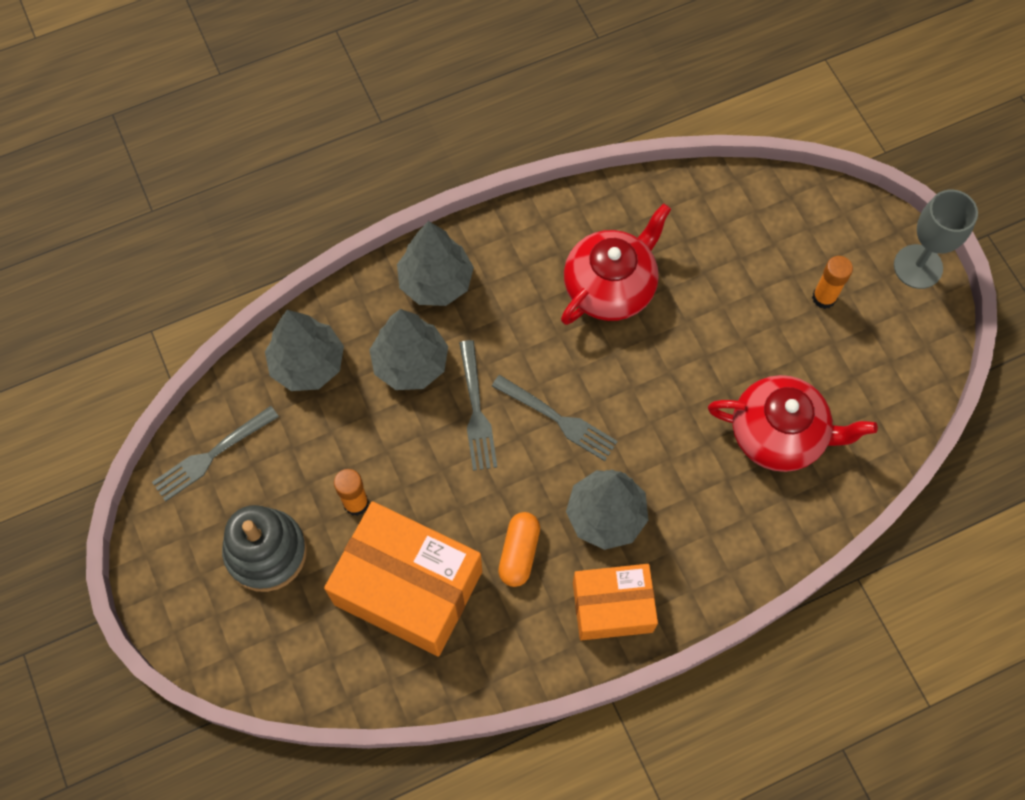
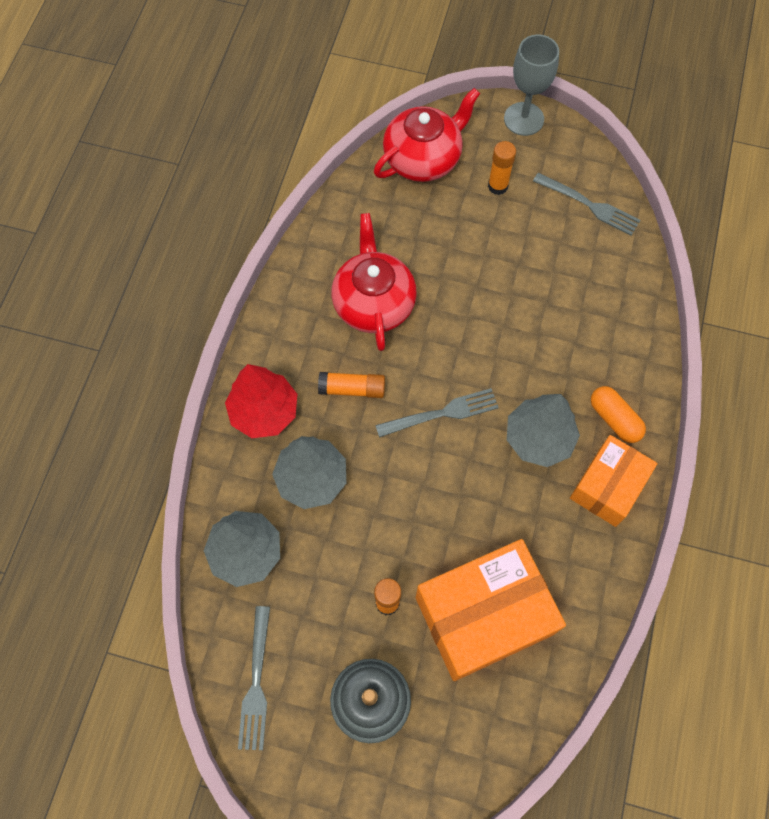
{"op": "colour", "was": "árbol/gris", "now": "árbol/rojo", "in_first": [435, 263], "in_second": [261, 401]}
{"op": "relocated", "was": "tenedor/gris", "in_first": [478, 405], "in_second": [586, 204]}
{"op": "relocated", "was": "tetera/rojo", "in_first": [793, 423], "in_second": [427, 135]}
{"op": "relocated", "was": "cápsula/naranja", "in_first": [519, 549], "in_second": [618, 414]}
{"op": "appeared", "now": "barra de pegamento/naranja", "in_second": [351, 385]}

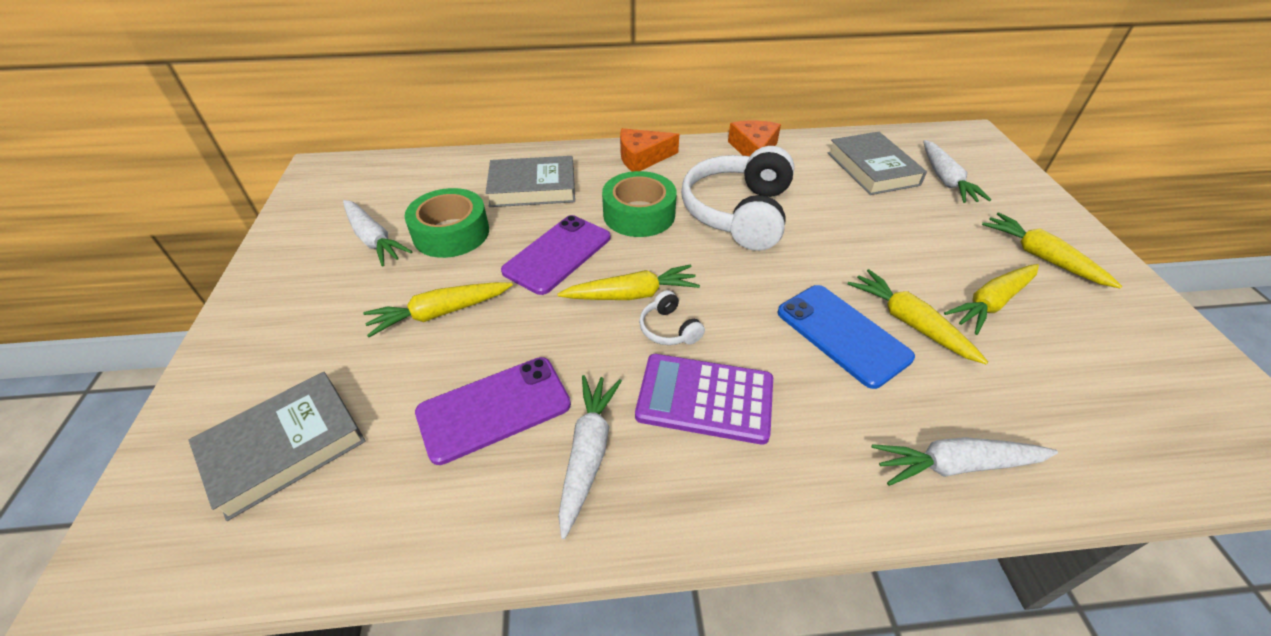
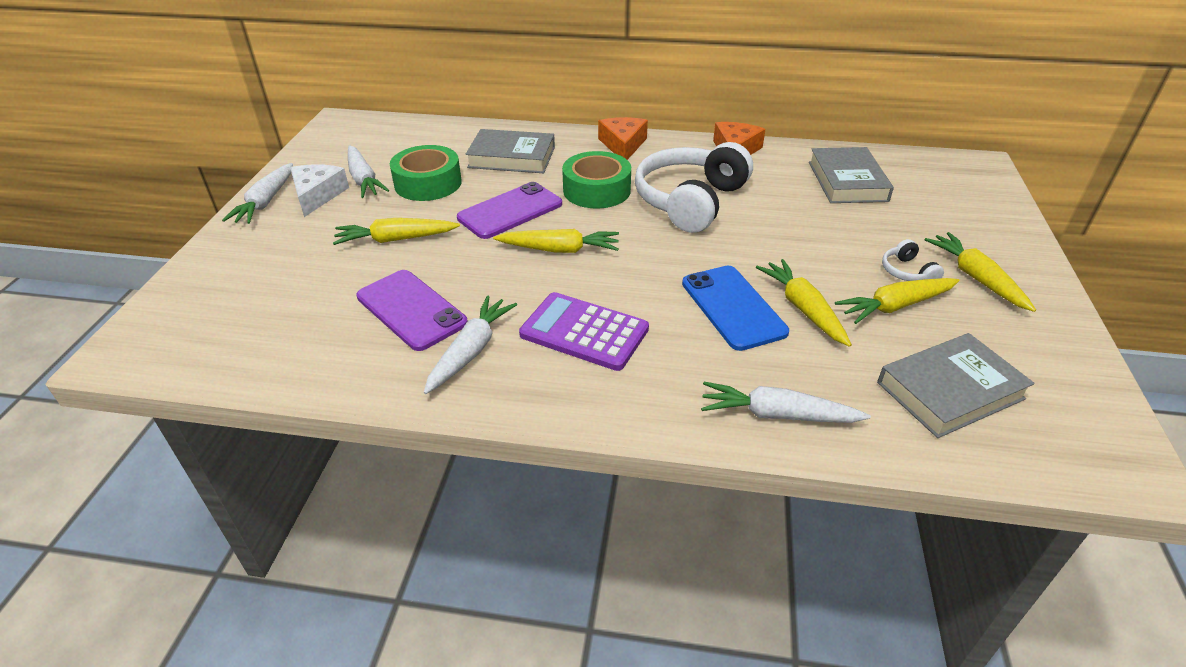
{"op": "spun", "was": "queso/naranja", "in_first": [649, 150], "in_second": [623, 138], "clockwise": 90}
{"op": "relocated", "was": "zanahoria/blanco", "in_first": [957, 171], "in_second": [257, 193]}
{"op": "relocated", "was": "auriculares/blanco", "in_first": [672, 317], "in_second": [913, 260]}
{"op": "spun", "was": "móvil/morado", "in_first": [493, 411], "in_second": [412, 310], "clockwise": 60}
{"op": "relocated", "was": "libro/gris", "in_first": [277, 446], "in_second": [956, 385]}
{"op": "appeared", "now": "queso/blanco", "in_second": [319, 190]}

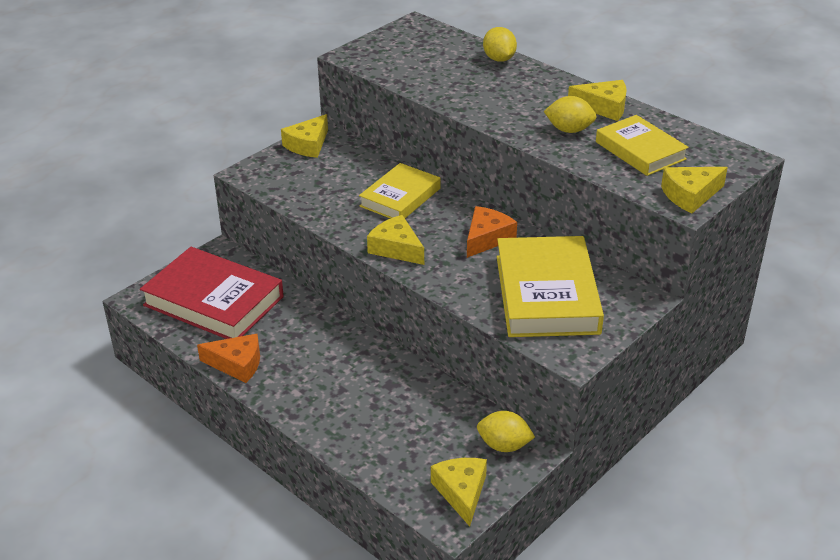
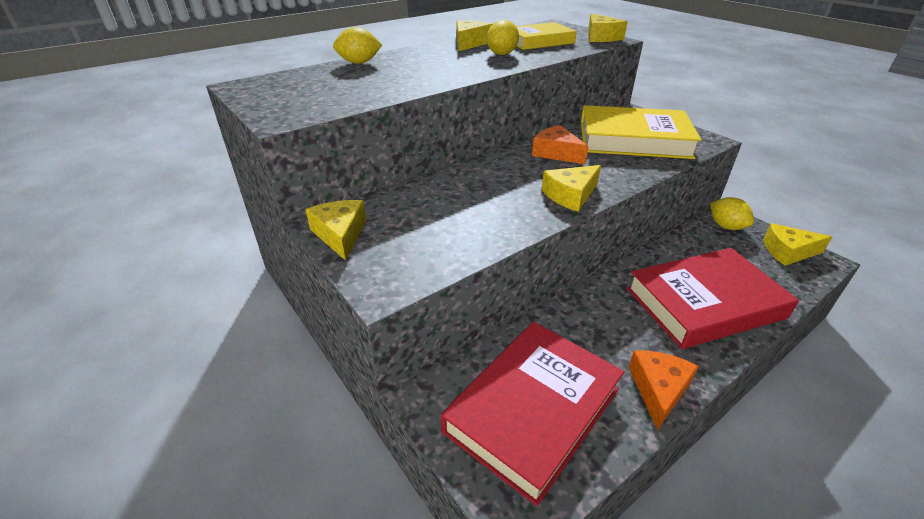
{"op": "spun", "was": "queso/amarillo", "in_first": [304, 136], "in_second": [335, 230], "clockwise": -150}
{"op": "missing", "was": "libro/amarillo", "in_first": [399, 191]}
{"op": "spun", "was": "limón/amarillo", "in_first": [506, 431], "in_second": [732, 213], "clockwise": -60}
{"op": "appeared", "now": "libro/rojo", "in_second": [713, 298]}

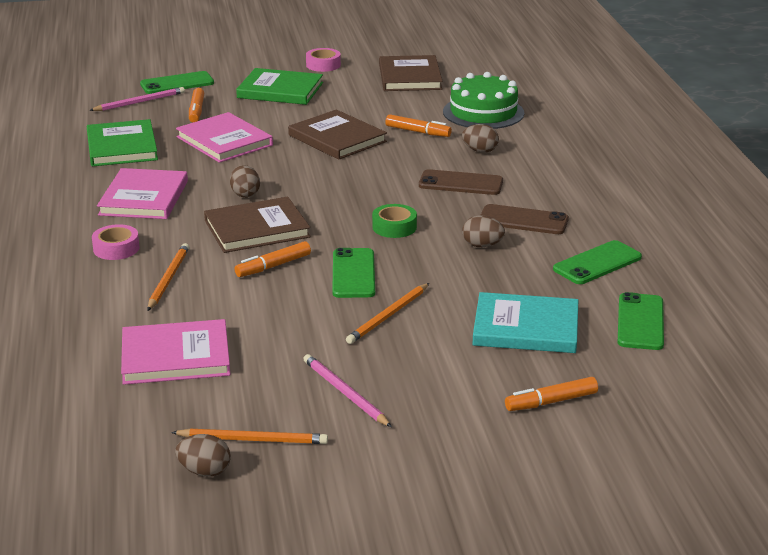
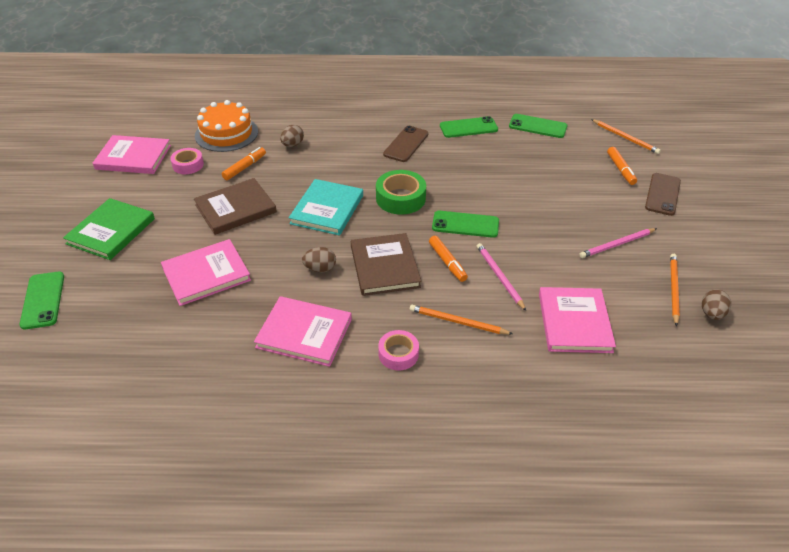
{"op": "relocated", "was": "cinta adhesiva/rosa", "in_first": [323, 60], "in_second": [187, 161]}
{"op": "colour", "was": "libro/marrón", "now": "libro/rosa", "in_first": [410, 73], "in_second": [132, 154]}
{"op": "colour", "was": "tarta/verde", "now": "tarta/naranja", "in_first": [483, 100], "in_second": [226, 126]}
{"op": "relocated", "was": "lápiz/rosa", "in_first": [137, 99], "in_second": [501, 277]}
{"op": "missing", "was": "rotulador/naranja", "in_first": [196, 105]}
{"op": "missing", "was": "libro/verde", "in_first": [122, 143]}
{"op": "relocated", "was": "móvil/marrón", "in_first": [461, 182], "in_second": [663, 194]}
{"op": "size", "was": "cinta adhesiva/verde", "in_first": [394, 221], "in_second": [401, 192], "ratio": 1.55}
{"op": "missing", "was": "huevo/marrón", "in_first": [483, 231]}
{"op": "spun", "was": "móvil/verde", "in_first": [597, 262], "in_second": [469, 127], "clockwise": -75}
{"op": "relocated", "was": "lápiz/naranja", "in_first": [387, 313], "in_second": [626, 136]}
{"op": "relocated", "was": "libro/turquesa", "in_first": [525, 322], "in_second": [326, 207]}

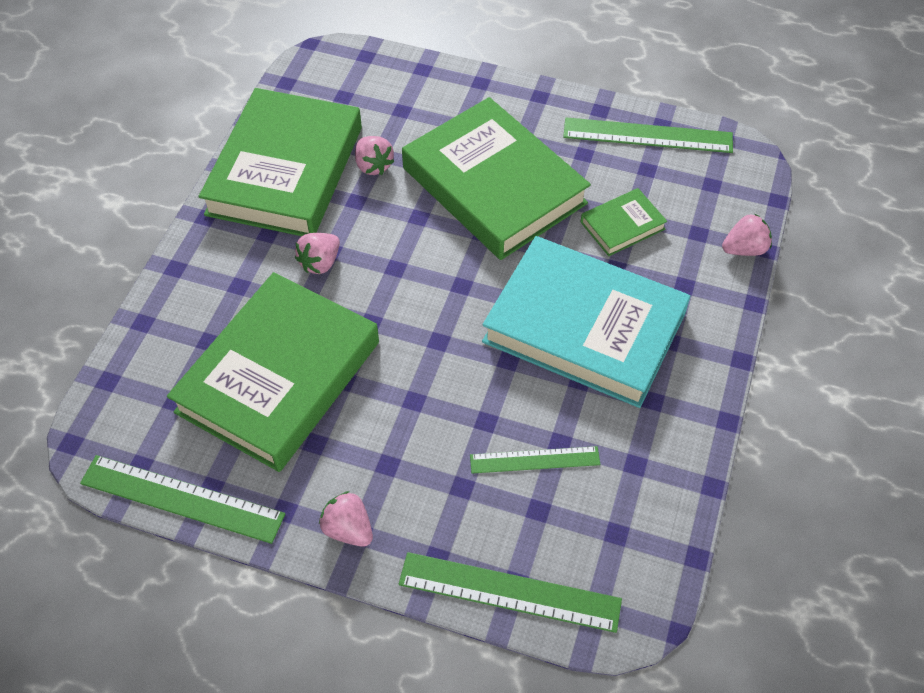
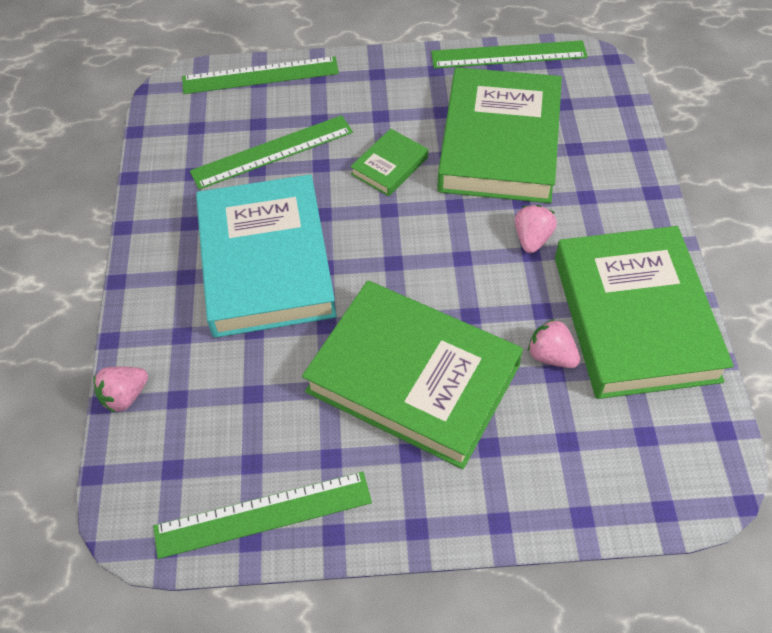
{"op": "relocated", "was": "libro/verde", "in_first": [623, 222], "in_second": [389, 162]}
{"op": "spun", "was": "libro/turquesa", "in_first": [586, 322], "in_second": [266, 256], "clockwise": 75}
{"op": "size", "was": "regla/verde", "in_first": [535, 460], "in_second": [271, 152], "ratio": 1.59}
{"op": "missing", "was": "fresa/rosa", "in_first": [346, 519]}

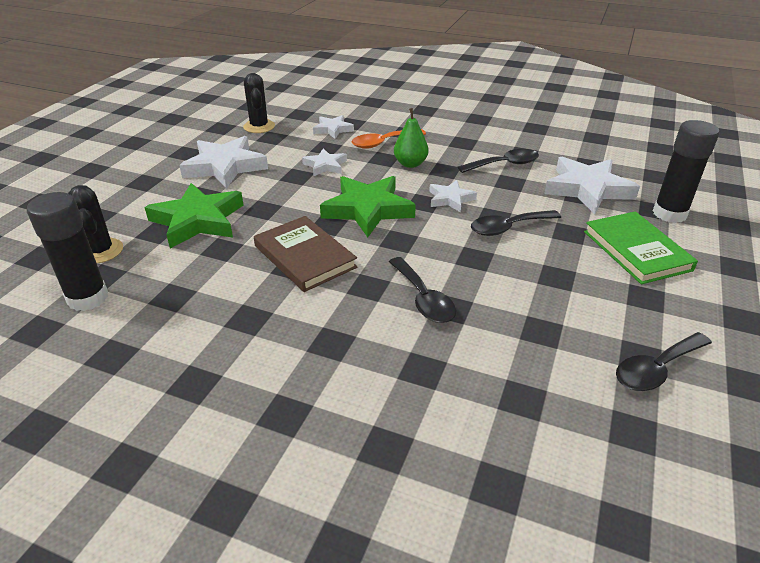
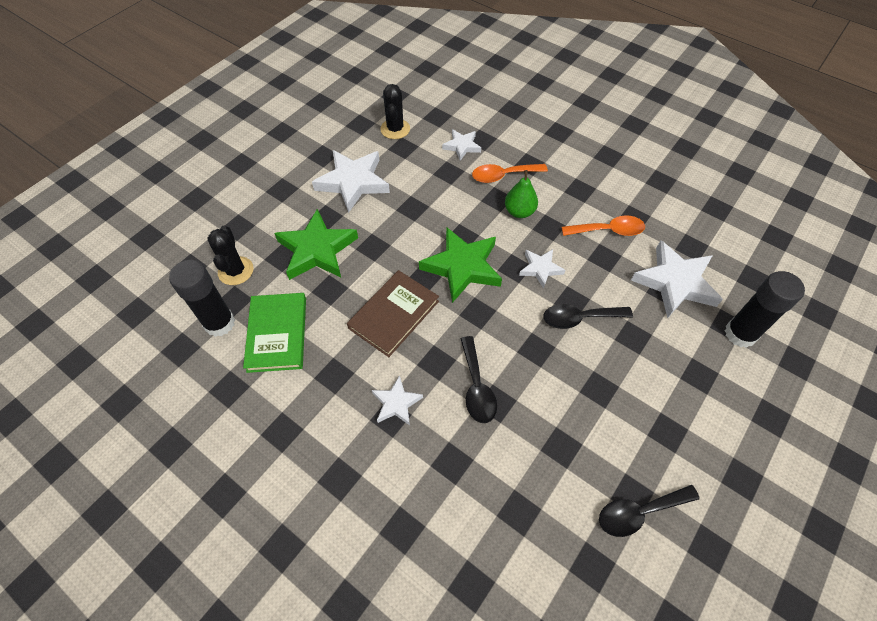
{"op": "relocated", "was": "estrella/blanco", "in_first": [324, 162], "in_second": [397, 400]}
{"op": "colour", "was": "cuchara/negro", "now": "cuchara/naranja", "in_first": [498, 161], "in_second": [603, 225]}
{"op": "relocated", "was": "libro/verde", "in_first": [641, 247], "in_second": [274, 333]}
{"op": "spun", "was": "libro/marrón", "in_first": [305, 254], "in_second": [393, 313], "clockwise": 60}

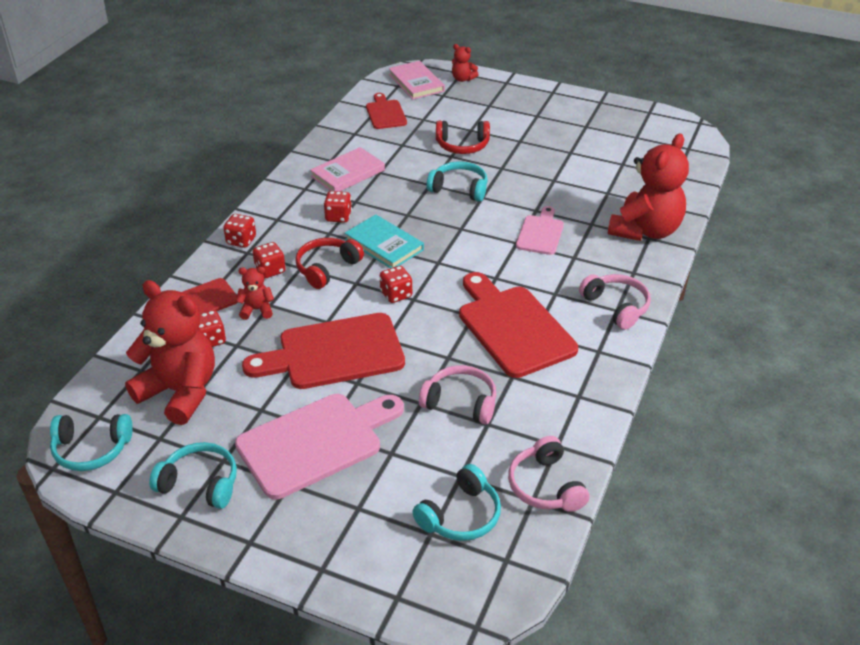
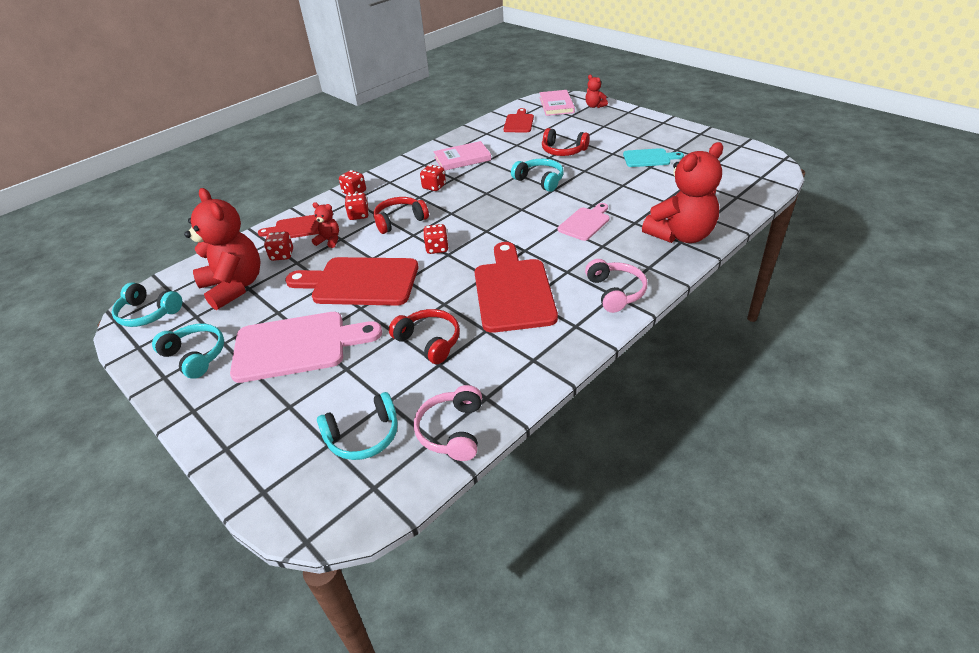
{"op": "missing", "was": "libro/turquesa", "in_first": [384, 241]}
{"op": "colour", "was": "auriculares/rosa", "now": "auriculares/rojo", "in_first": [458, 395], "in_second": [424, 336]}
{"op": "appeared", "now": "tabla de cortar/turquesa", "in_second": [653, 157]}

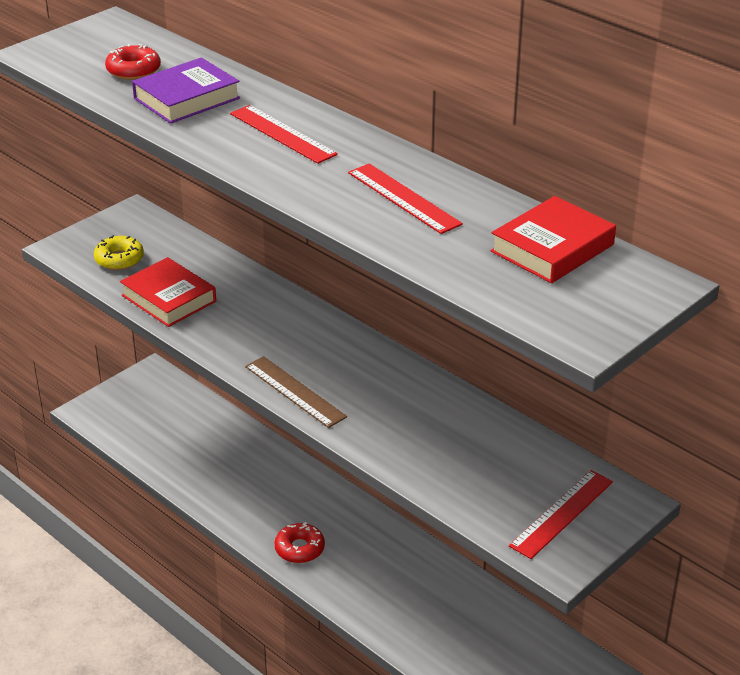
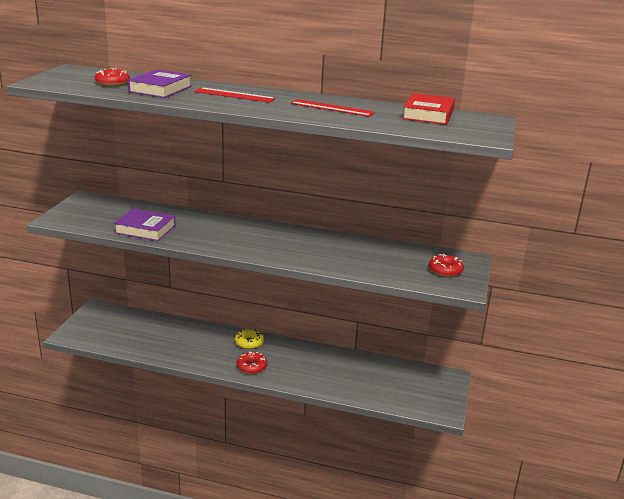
{"op": "relocated", "was": "rosquilla/amarillo", "in_first": [119, 252], "in_second": [249, 338]}
{"op": "colour", "was": "libro/rojo", "now": "libro/morado", "in_first": [168, 292], "in_second": [145, 225]}
{"op": "missing", "was": "regla/marrón", "in_first": [296, 392]}
{"op": "exchanged", "was": "regla/rojo", "now": "rosquilla/rojo", "in_first": [561, 514], "in_second": [446, 265]}

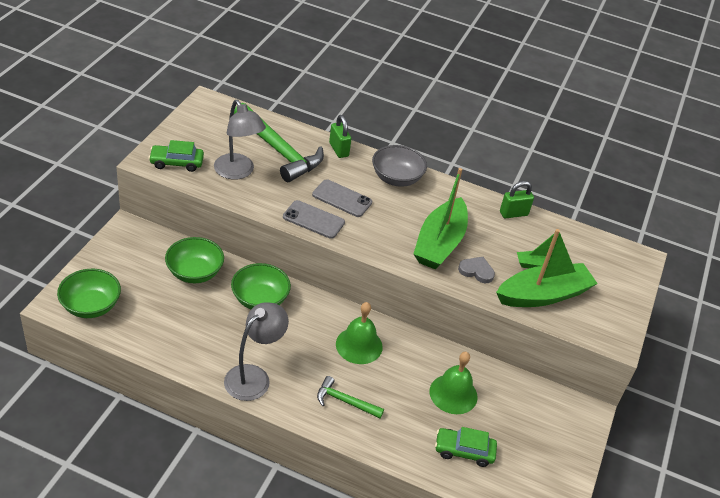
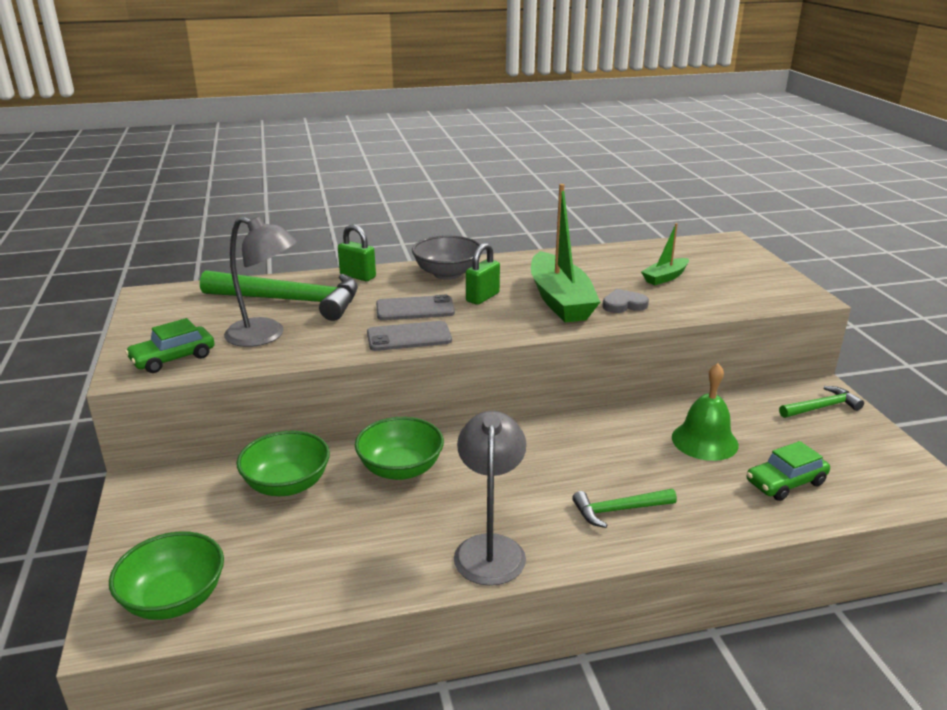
{"op": "relocated", "was": "candado/verde", "in_first": [517, 199], "in_second": [483, 274]}
{"op": "missing", "was": "barco/verde", "in_first": [547, 268]}
{"op": "missing", "was": "campana/verde", "in_first": [359, 333]}
{"op": "appeared", "now": "martillo/verde", "in_second": [821, 402]}

